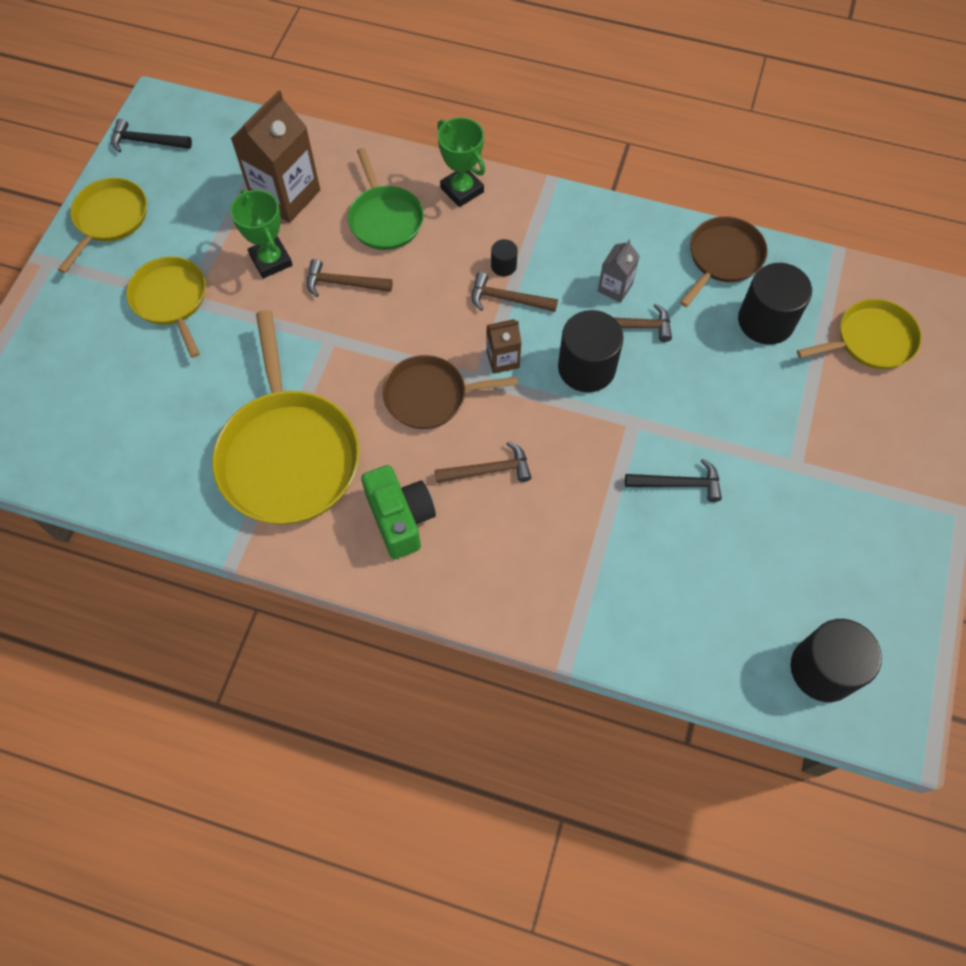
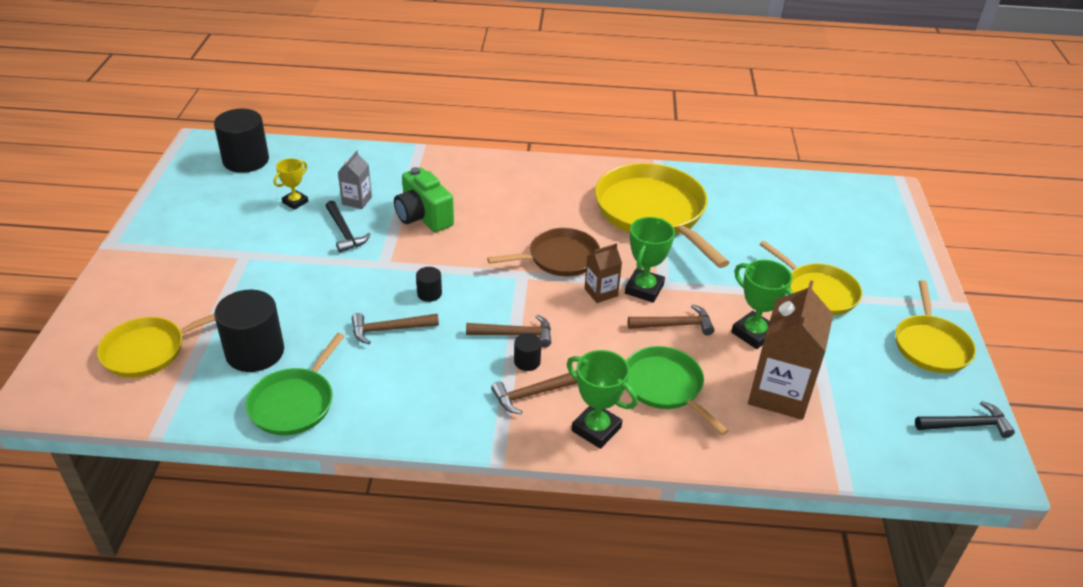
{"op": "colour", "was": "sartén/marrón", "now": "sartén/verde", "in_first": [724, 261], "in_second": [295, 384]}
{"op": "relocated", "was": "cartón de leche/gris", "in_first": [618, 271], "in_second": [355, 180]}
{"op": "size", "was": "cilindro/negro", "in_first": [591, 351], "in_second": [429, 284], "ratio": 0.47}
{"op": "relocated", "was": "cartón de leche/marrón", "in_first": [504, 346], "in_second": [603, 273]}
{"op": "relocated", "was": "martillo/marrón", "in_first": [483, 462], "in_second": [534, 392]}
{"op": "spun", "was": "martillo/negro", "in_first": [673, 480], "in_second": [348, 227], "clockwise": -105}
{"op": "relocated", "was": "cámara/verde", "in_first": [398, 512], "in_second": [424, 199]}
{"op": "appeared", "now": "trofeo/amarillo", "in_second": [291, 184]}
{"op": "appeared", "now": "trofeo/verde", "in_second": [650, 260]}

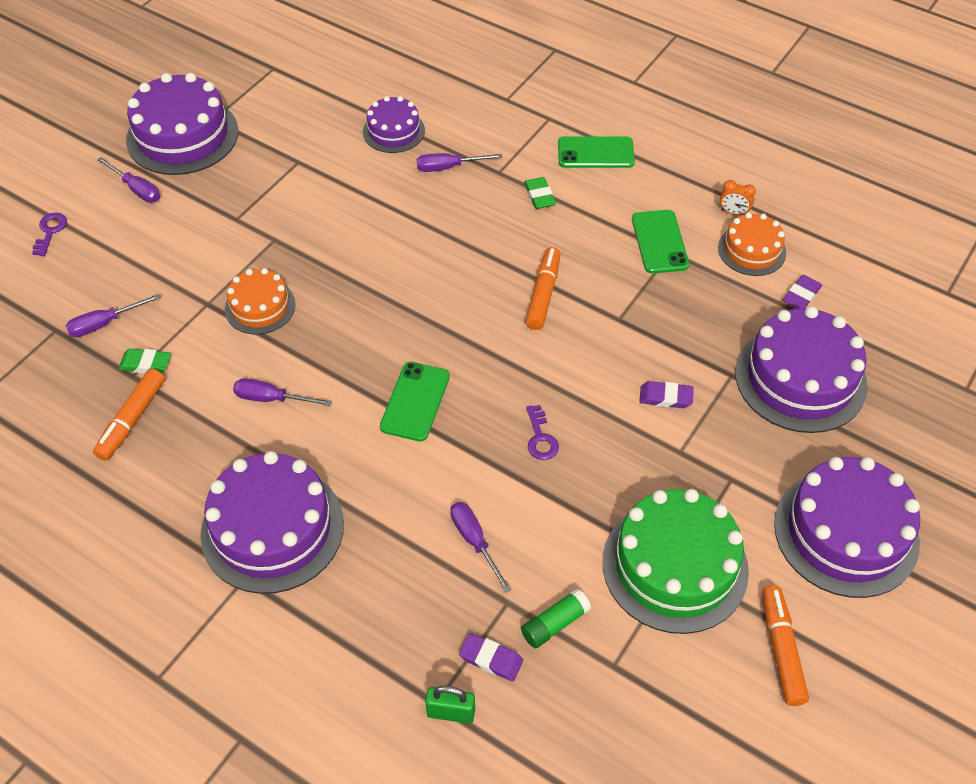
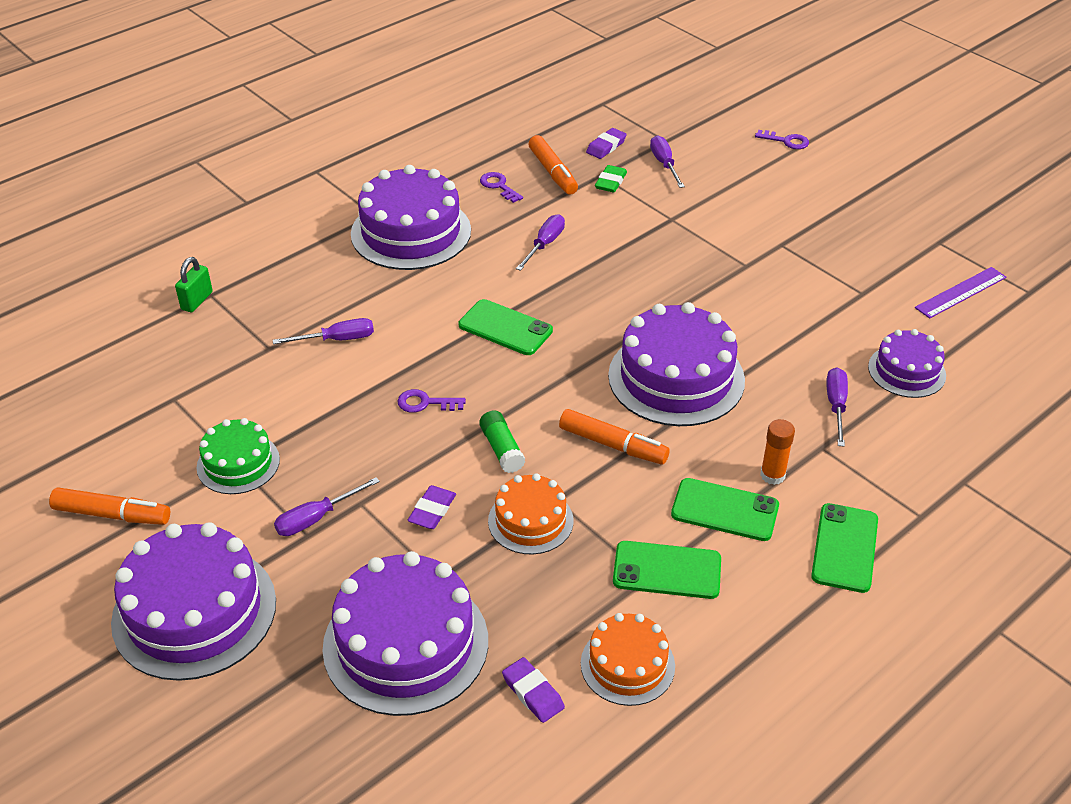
{"op": "relocated", "was": "tarta/morado", "in_first": [182, 124], "in_second": [676, 364]}
{"op": "relocated", "was": "destornillador/morado", "in_first": [128, 180], "in_second": [327, 506]}
{"op": "exchanged", "was": "goma de borrar/verde", "now": "barra de pegamento/naranja", "in_first": [540, 193], "in_second": [777, 452]}
{"op": "missing", "was": "despertador/naranja", "in_first": [738, 197]}
{"op": "relocated", "was": "tarta/naranja", "in_first": [260, 301], "in_second": [531, 513]}
{"op": "spun", "was": "rotulador/naranja", "in_first": [129, 415], "in_second": [553, 165], "clockwise": -150}
{"op": "size", "was": "tarta/verde", "in_first": [676, 561], "in_second": [238, 456], "ratio": 0.56}
{"op": "relocated", "was": "barra de pegamento/verde", "in_first": [556, 618], "in_second": [502, 441]}
{"op": "relocated", "was": "goma de borrar/morado", "in_first": [491, 657], "in_second": [606, 143]}
{"op": "appeared", "now": "llave/morado", "in_second": [501, 187]}
{"op": "appeared", "now": "regla/morado", "in_second": [960, 293]}
{"op": "appeared", "now": "móvil/verde", "in_second": [725, 509]}

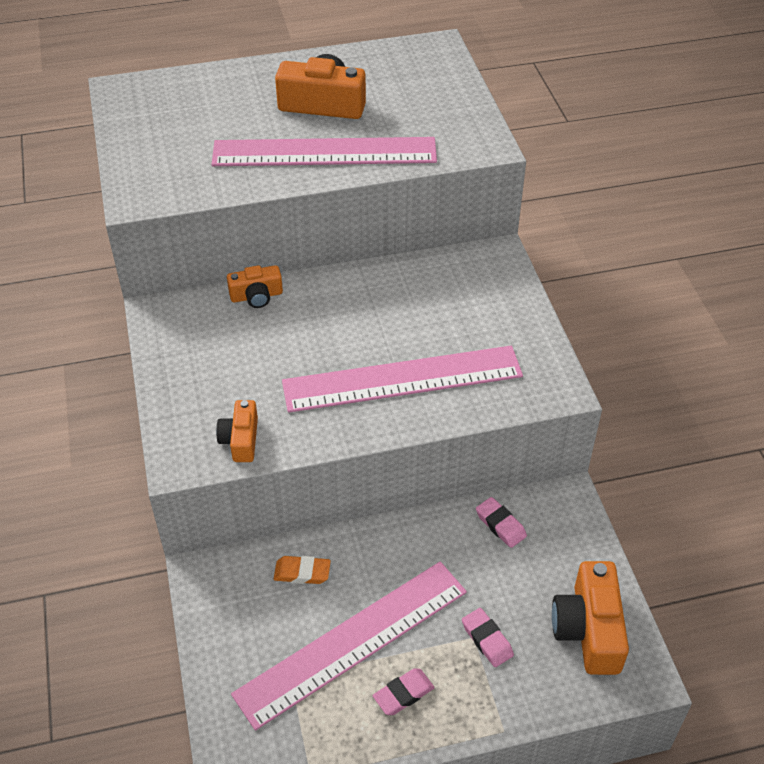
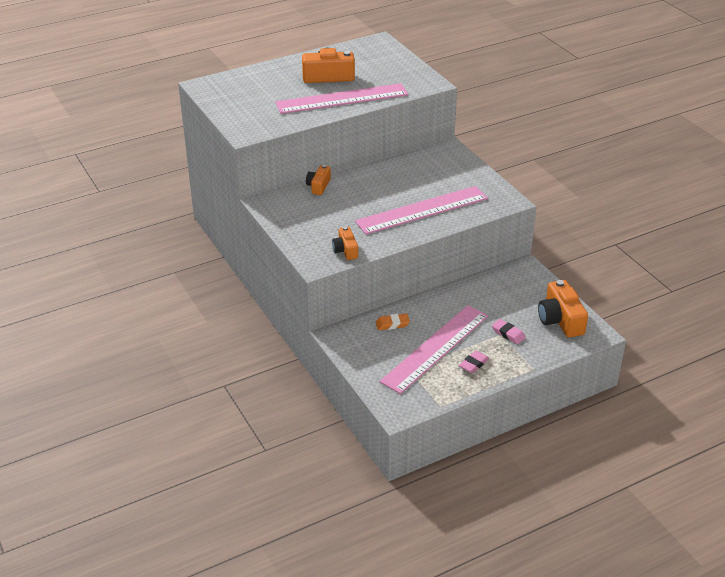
{"op": "spun", "was": "cámara/naranja", "in_first": [255, 286], "in_second": [318, 180], "clockwise": 135}
{"op": "missing", "was": "goma de borrar/rosa", "in_first": [501, 522]}

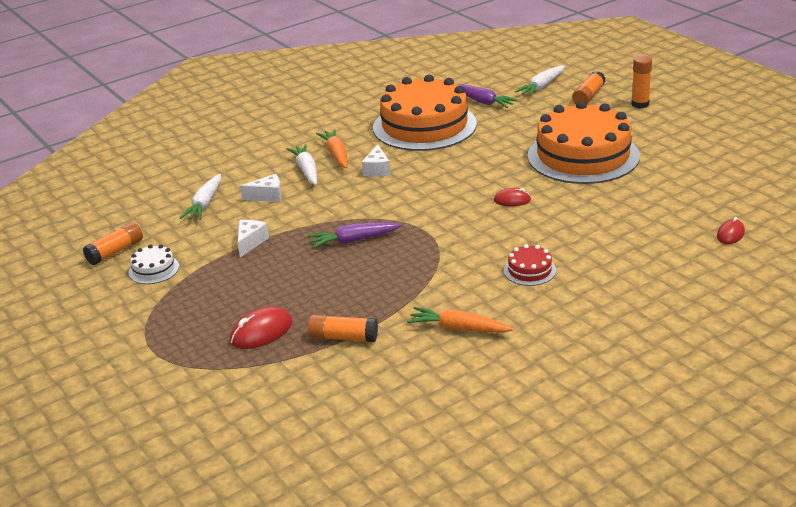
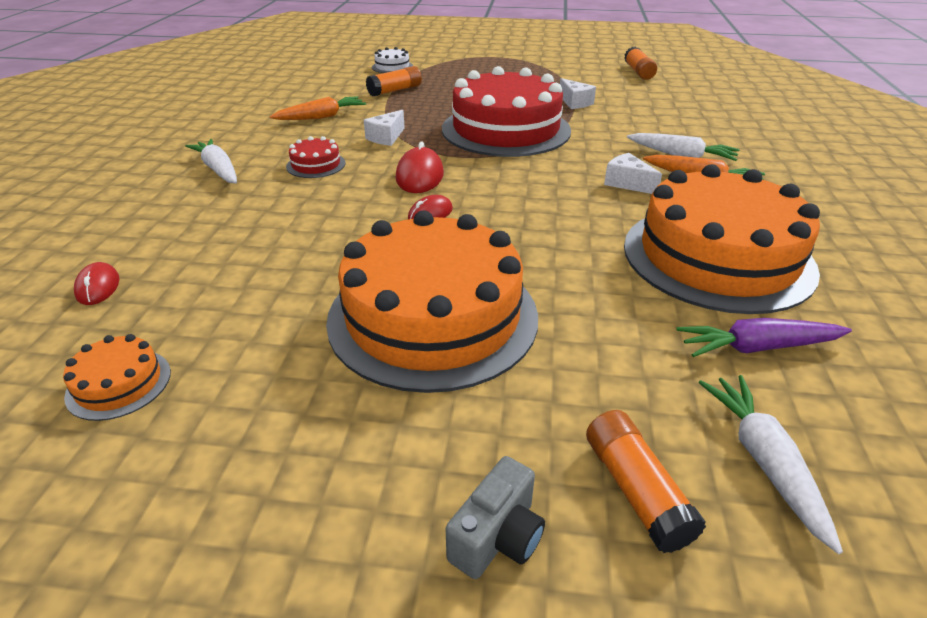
{"op": "exchanged", "was": "barra de pegamento/naranja", "now": "cámara/gris", "in_first": [641, 82], "in_second": [495, 517]}
{"op": "relocated", "was": "zanahoria/blanco", "in_first": [200, 197], "in_second": [211, 161]}
{"op": "relocated", "was": "queso/blanco", "in_first": [261, 188], "in_second": [384, 128]}
{"op": "exchanged", "was": "zanahoria/morado", "now": "tarta/rojo", "in_first": [355, 235], "in_second": [506, 111]}
{"op": "relocated", "was": "tarta/blanco", "in_first": [154, 264], "in_second": [392, 60]}
{"op": "relocated", "was": "ratón/rojo", "in_first": [261, 327], "in_second": [420, 167]}
{"op": "appeared", "now": "tarta/naranja", "in_second": [117, 377]}

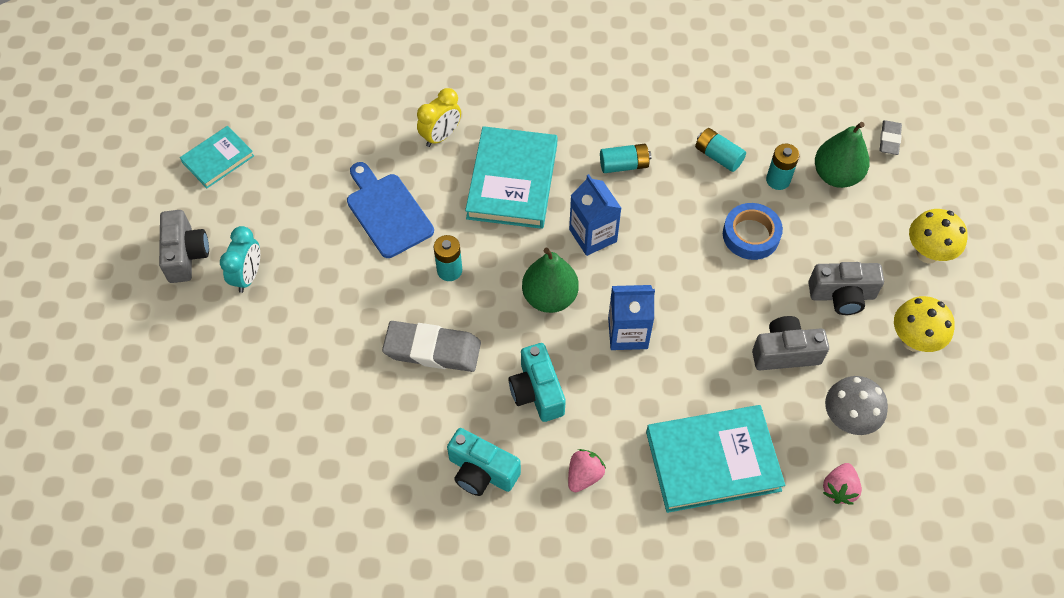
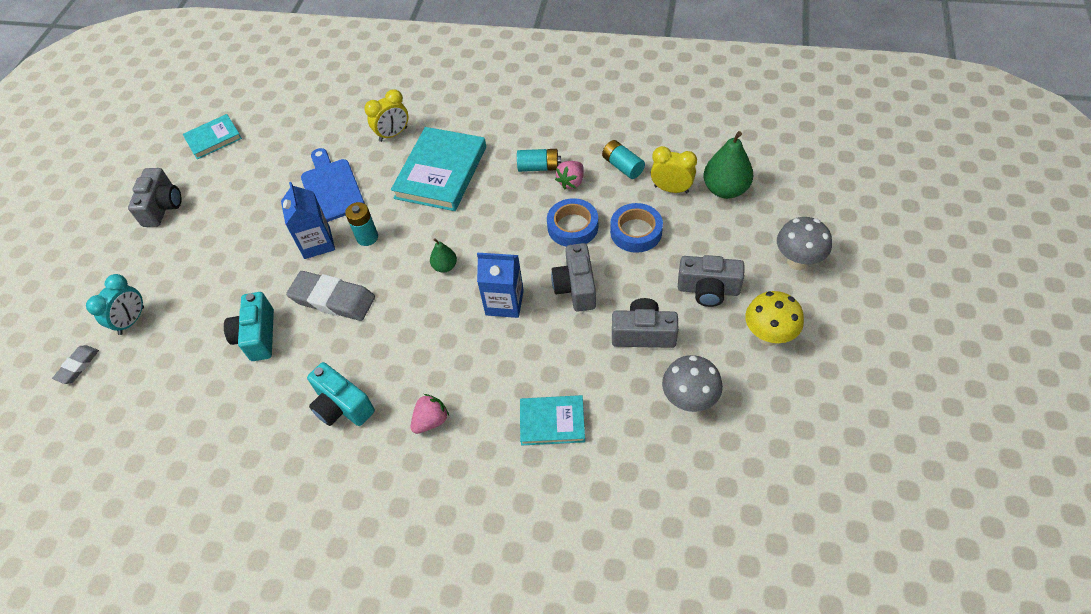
{"op": "relocated", "was": "goma de borrar/gris", "in_first": [891, 137], "in_second": [75, 364]}
{"op": "exchanged", "was": "pila/turquesa", "now": "despertador/amarillo", "in_first": [783, 167], "in_second": [674, 169]}
{"op": "relocated", "was": "cartón de leche/azul", "in_first": [595, 215], "in_second": [308, 220]}
{"op": "colour", "was": "seta/amarillo", "now": "seta/gris", "in_first": [938, 236], "in_second": [804, 243]}
{"op": "relocated", "was": "despertador/turquesa", "in_first": [240, 259], "in_second": [115, 304]}
{"op": "size", "was": "pera/verde", "in_first": [550, 280], "in_second": [443, 255], "ratio": 0.54}
{"op": "relocated", "was": "cámara/turquesa", "in_first": [537, 382], "in_second": [249, 326]}
{"op": "size", "was": "libro/turquesa", "in_first": [715, 459], "in_second": [552, 420], "ratio": 0.57}
{"op": "relocated", "was": "fresa/rosa", "in_first": [842, 484], "in_second": [569, 175]}
{"op": "appeared", "now": "cinta adhesiva/azul", "in_second": [572, 222]}
{"op": "appeared", "now": "cámara/gris", "in_second": [573, 277]}

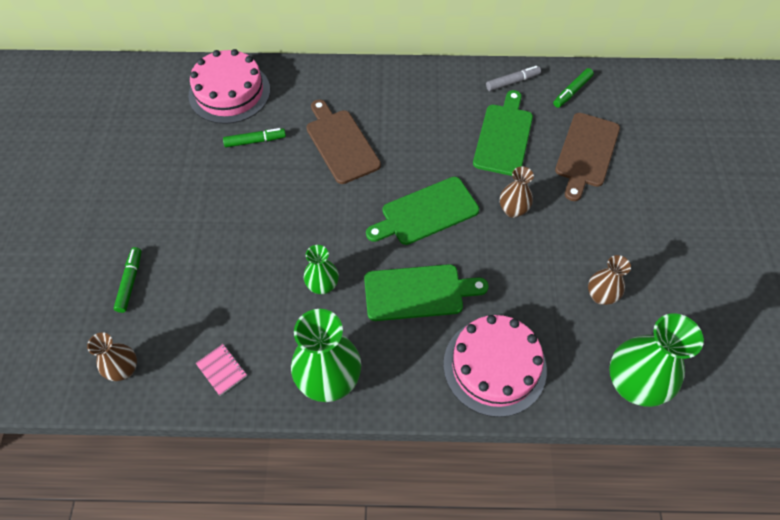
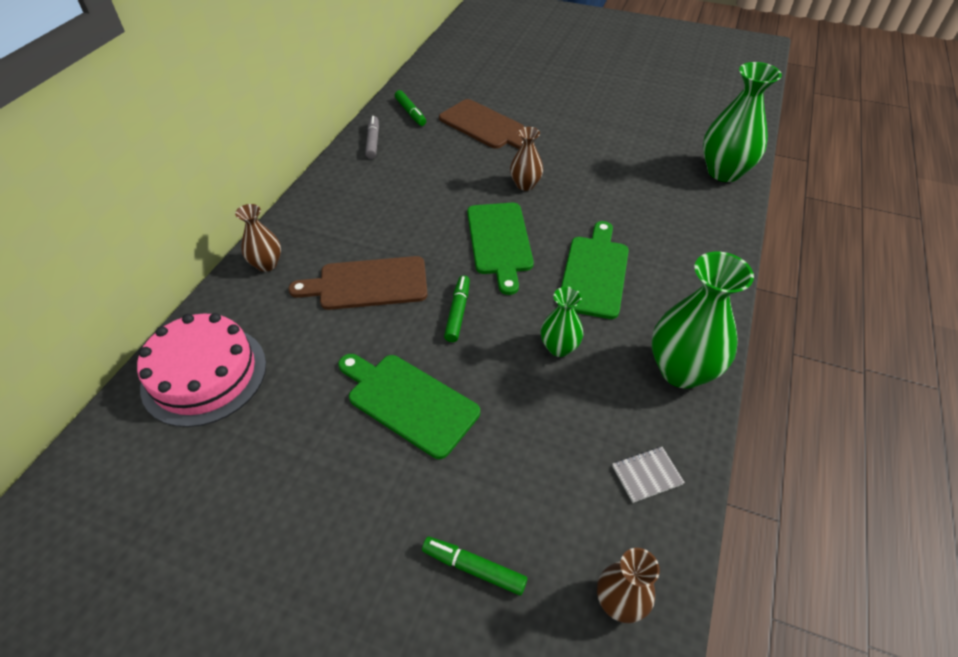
{"op": "relocated", "was": "tabla de cortar/verde", "in_first": [503, 133], "in_second": [409, 406]}
{"op": "relocated", "was": "rotulador/verde", "in_first": [254, 137], "in_second": [457, 309]}
{"op": "relocated", "was": "florero/marrón", "in_first": [609, 280], "in_second": [258, 238]}
{"op": "missing", "was": "tarta/rosa", "in_first": [495, 366]}
{"op": "colour", "was": "cuaderno/rosa", "now": "cuaderno/gris", "in_first": [221, 370], "in_second": [648, 475]}

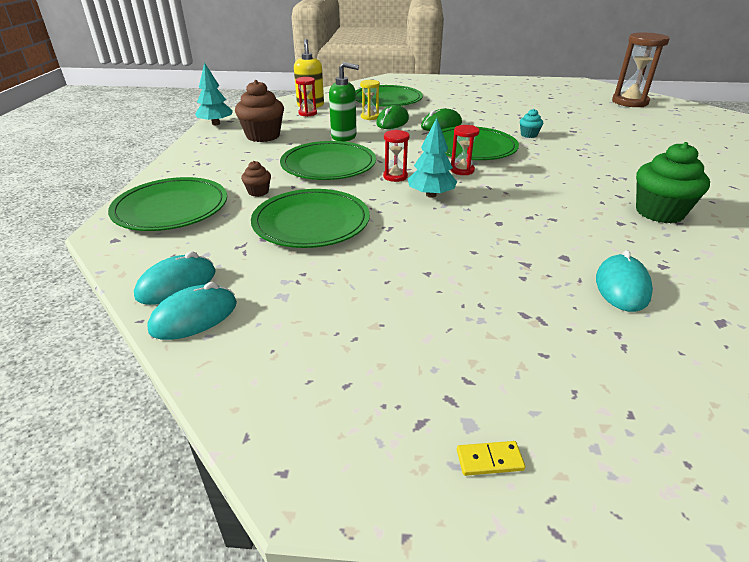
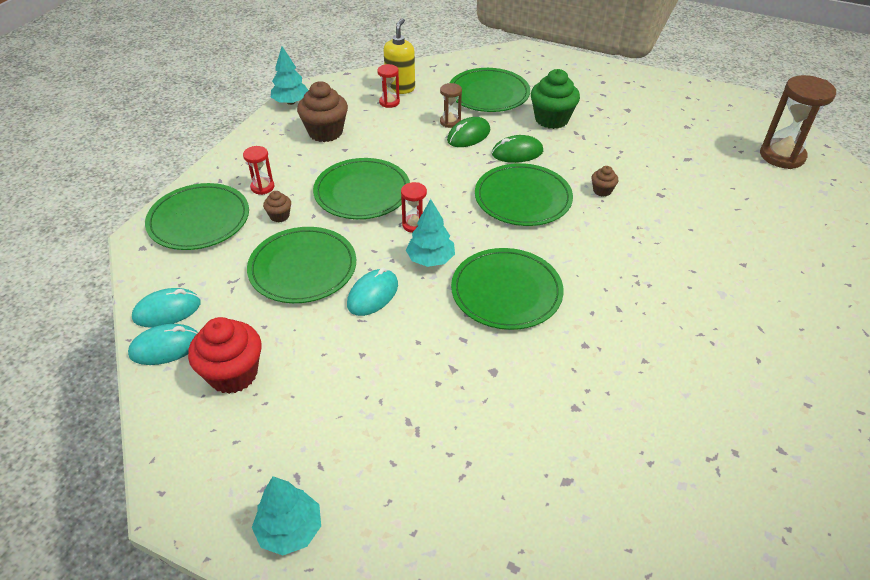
{"op": "missing", "was": "dispensador de jabón/verde", "in_first": [344, 102]}
{"op": "colour", "was": "reloj de arena/amarillo", "now": "reloj de arena/marrón", "in_first": [370, 100], "in_second": [451, 105]}
{"op": "colour", "was": "magdalena/turquesa", "now": "magdalena/marrón", "in_first": [531, 123], "in_second": [605, 181]}
{"op": "relocated", "was": "reloj de arena/rojo", "in_first": [465, 150], "in_second": [258, 170]}
{"op": "relocated", "was": "magdalena/verde", "in_first": [673, 183], "in_second": [555, 99]}
{"op": "relocated", "was": "ratón/turquesa", "in_first": [624, 281], "in_second": [372, 292]}
{"op": "exchanged", "was": "ficha de dominó/amarillo", "now": "árbol/turquesa", "in_first": [491, 458], "in_second": [286, 515]}
{"op": "appeared", "now": "plato/verde", "in_second": [507, 289]}
{"op": "appeared", "now": "magdalena/rojo", "in_second": [225, 355]}

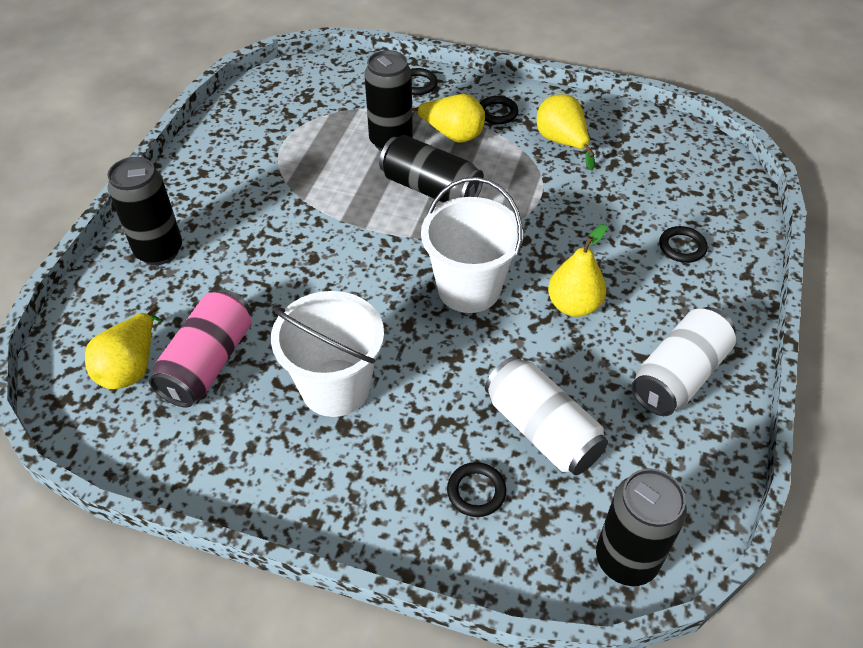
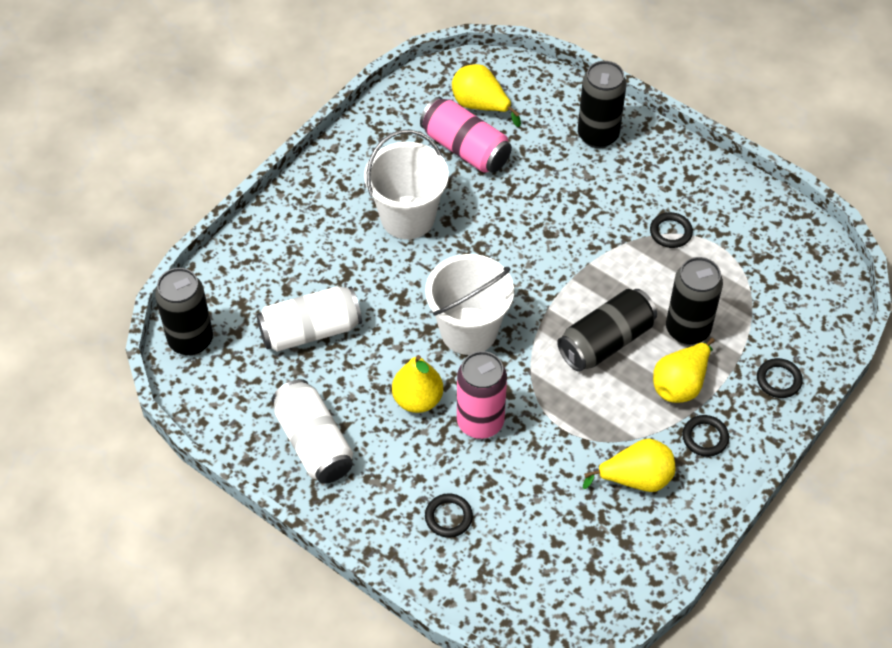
{"op": "relocated", "was": "anillo/negro", "in_first": [476, 489], "in_second": [671, 230]}
{"op": "appeared", "now": "lata/rosa", "in_second": [482, 395]}

